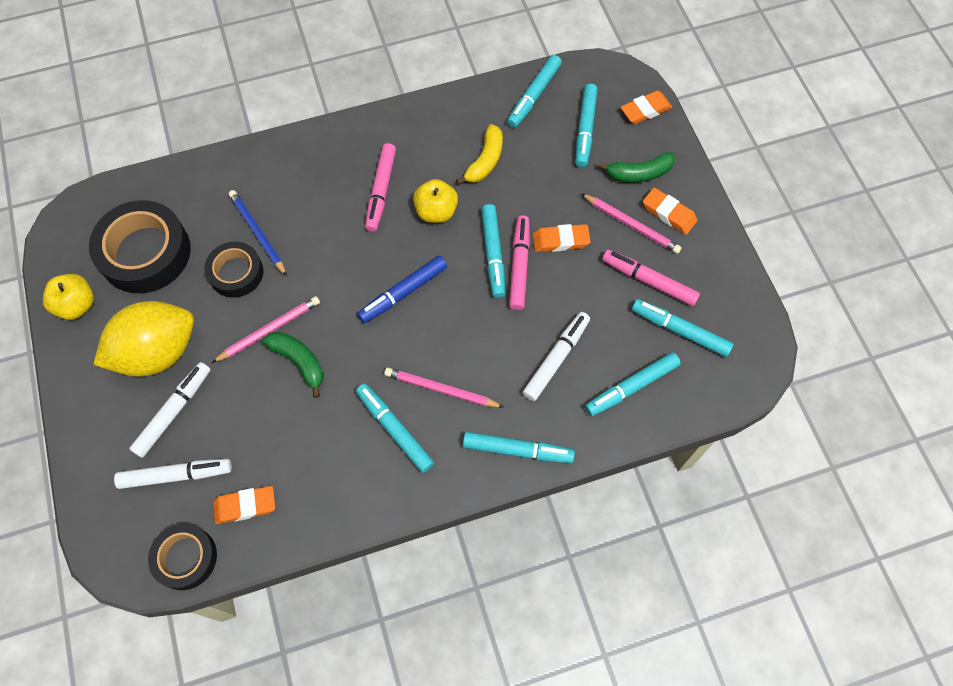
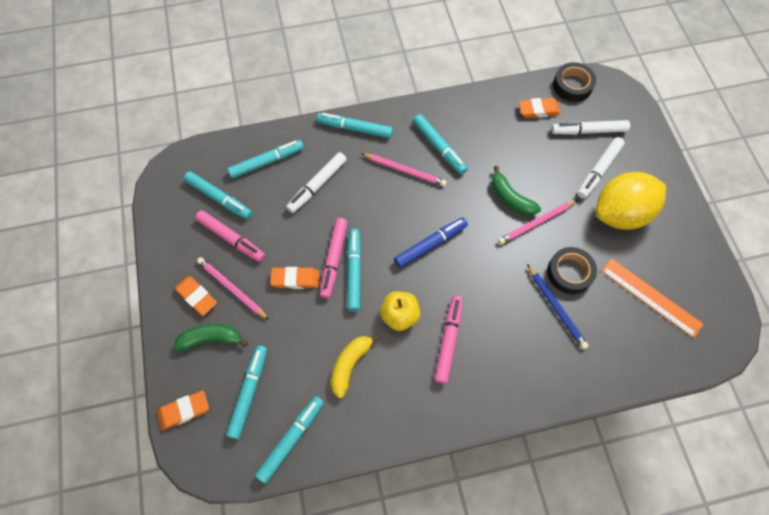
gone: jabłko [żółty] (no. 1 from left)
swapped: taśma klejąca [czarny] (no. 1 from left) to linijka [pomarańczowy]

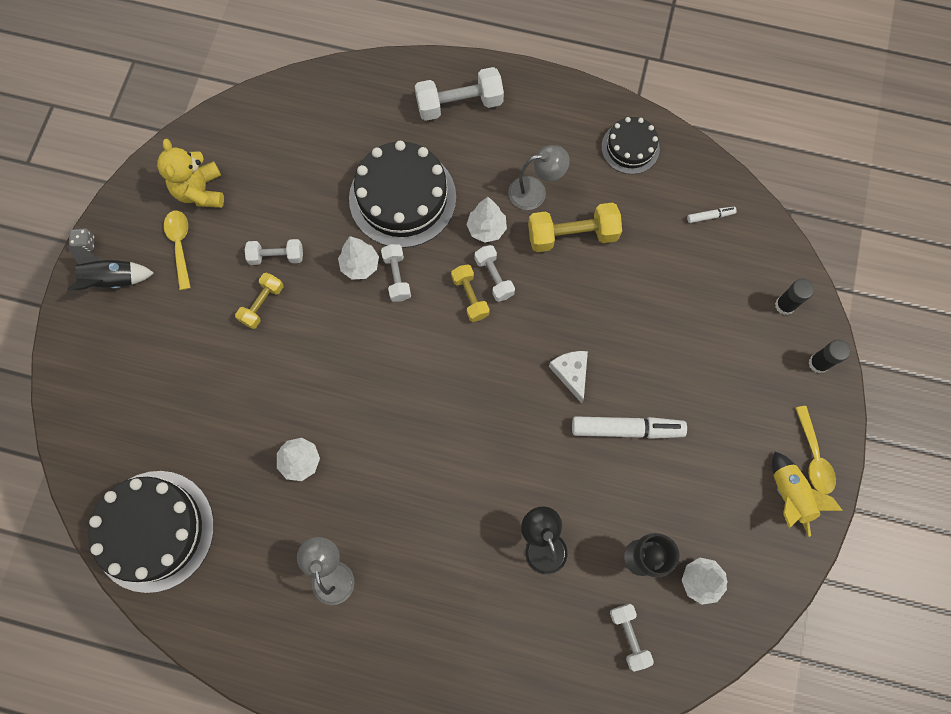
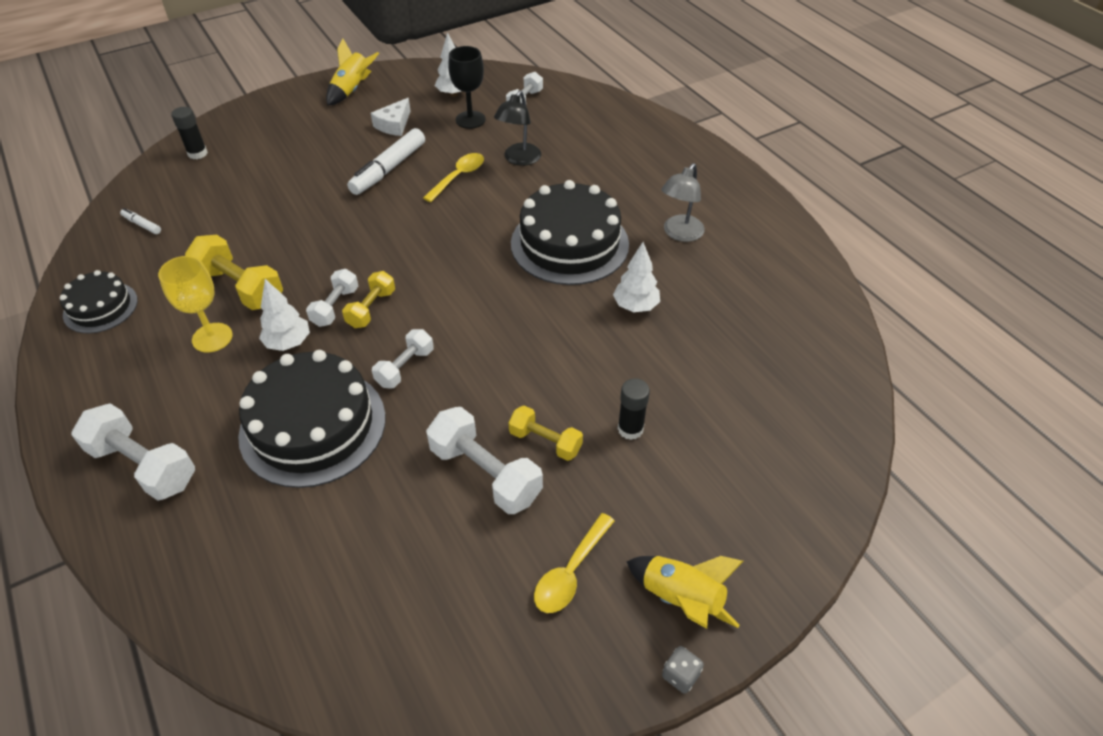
gone: miś [żółty]; drzewko [biały] (no. 2 from left)
shifted: tort [czarny] (no. 1 from left in the first image) to tort [czarny] (no. 3 from left); ser [biały]; łyżka [żółty] (no. 2 from left in the first image) to łyżka [żółty] (no. 1 from left); klej w sztyfcie [czarny] (no. 2 from left)
swapped: lampka [szary] (no. 2 from left) to kielich [żółty]
repainted: rakieta [czarny] to rakieta [żółty] (no. 2 from left)
rotated: hantel [żółty] (no. 1 from left in the first image) 45 degrees clockwise; flamaster [biały] (no. 1 from left in the first image) 105 degrees counterclockwise
scaled: hantel [biały] (no. 1 from left in the first image) x1.64

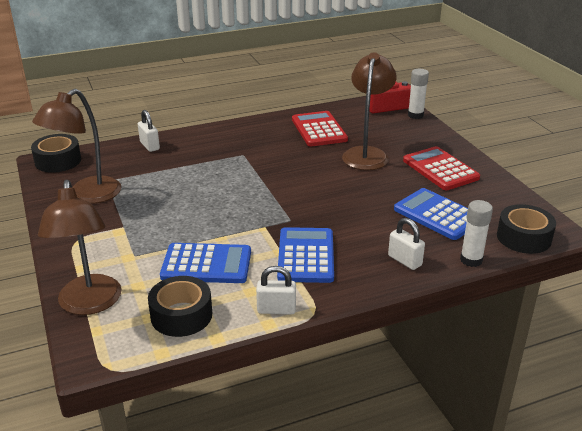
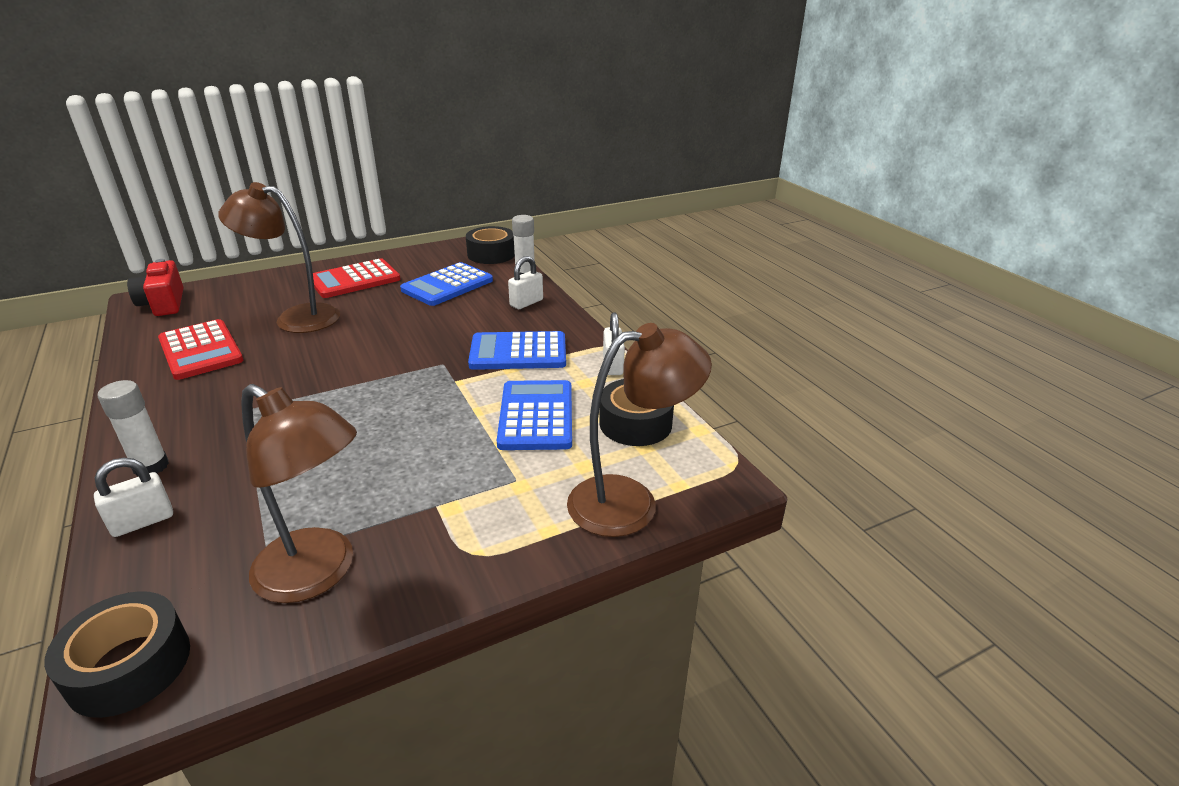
shifted: klej w sztyfcie [biały] (no. 1 from left)
rotated: kalkulator [czerwony] (no. 1 from left) 105 degrees counterclockwise

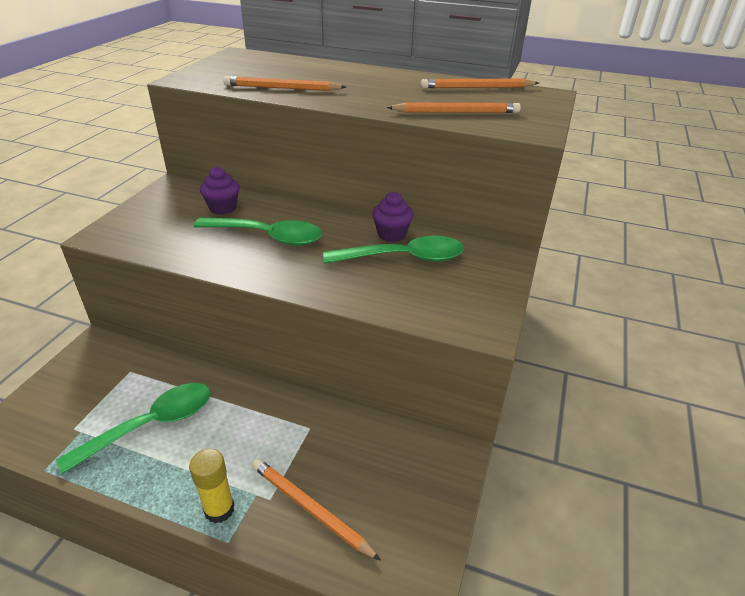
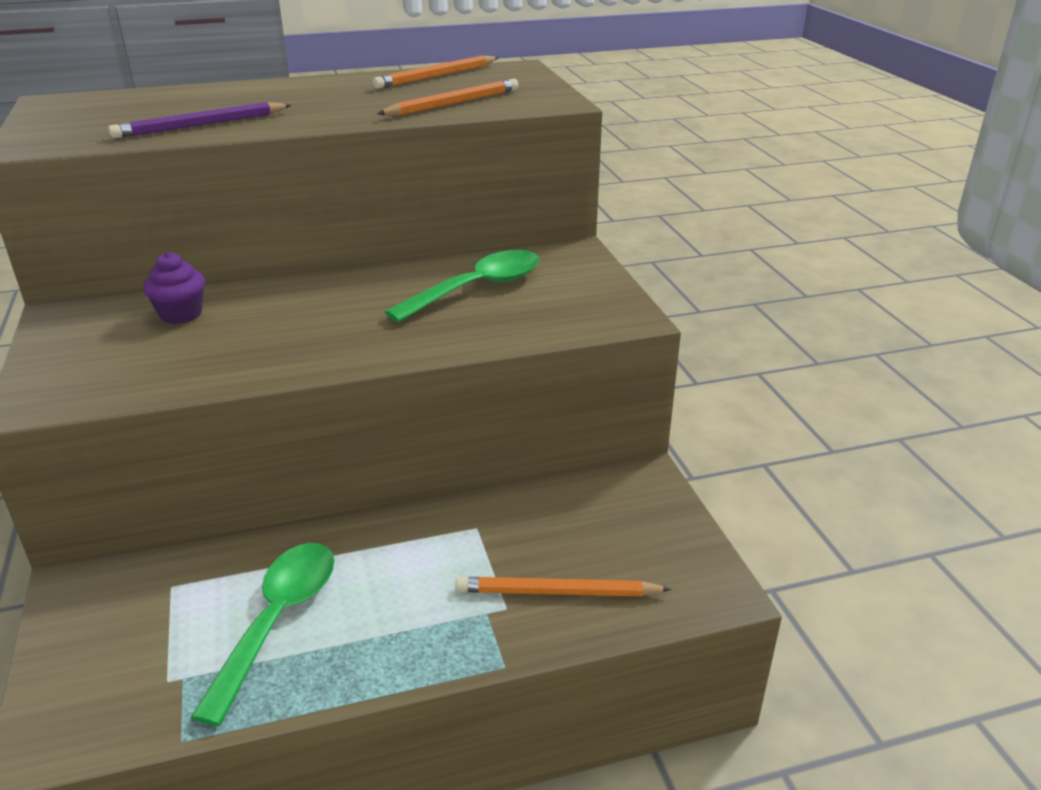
gone: klej w sztyfcie [żółty]; łyżka [zielony] (no. 2 from left); muffinka [fioletowy] (no. 2 from left)
repainted: ołówek [pomarańczowy] (no. 1 from left) to ołówek [fioletowy]

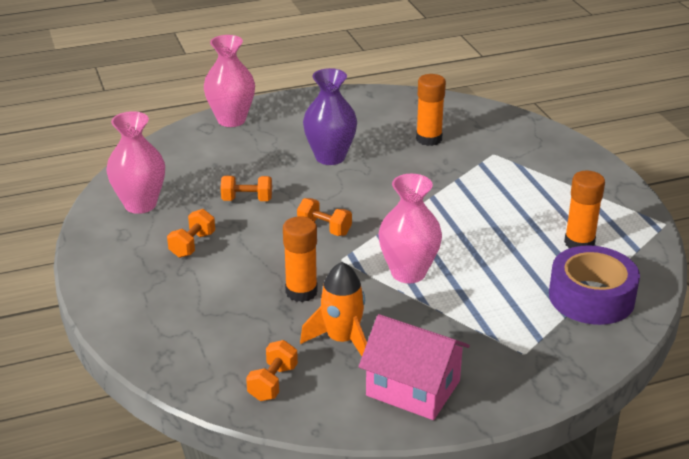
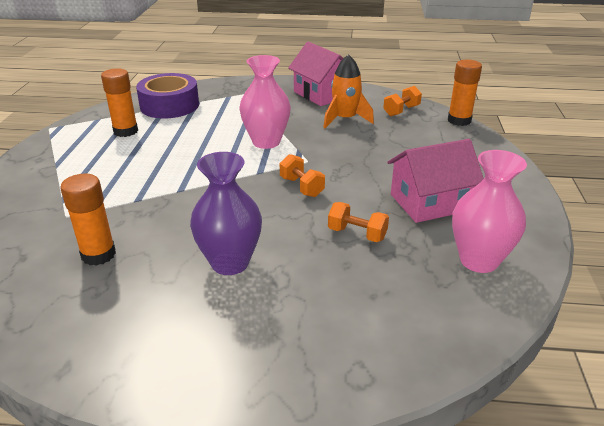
gone: wazon [różowy] (no. 2 from left)
shifted: klej w sztyfcie [pomarańczowy] (no. 1 from left in the first image) to klej w sztyfcie [pomarańczowy] (no. 3 from left)
swapped: hantel [pomarańczowy] (no. 1 from left) to domek [różowy] (no. 2 from left)

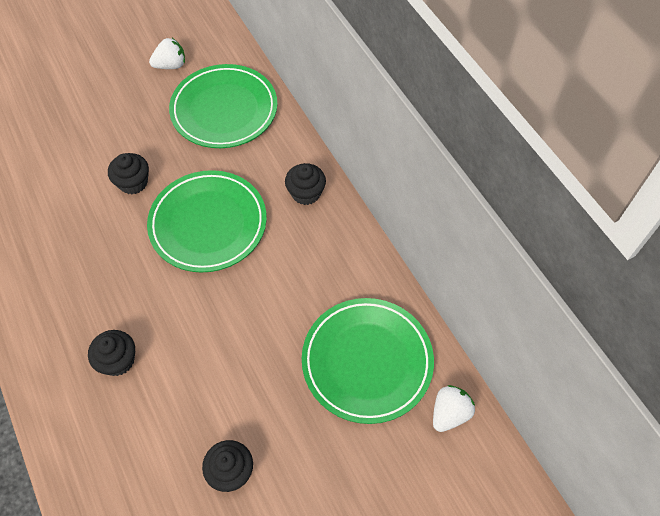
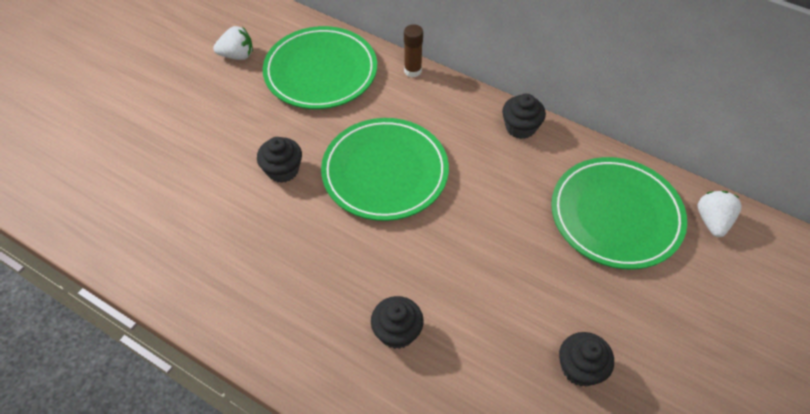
new: klej w sztyfcie [brązowy]
shifted: muffinka [czarny] (no. 4 from left in the first image) to muffinka [czarny] (no. 3 from left)
rotated: truskawka [biały] (no. 1 from left) 45 degrees clockwise

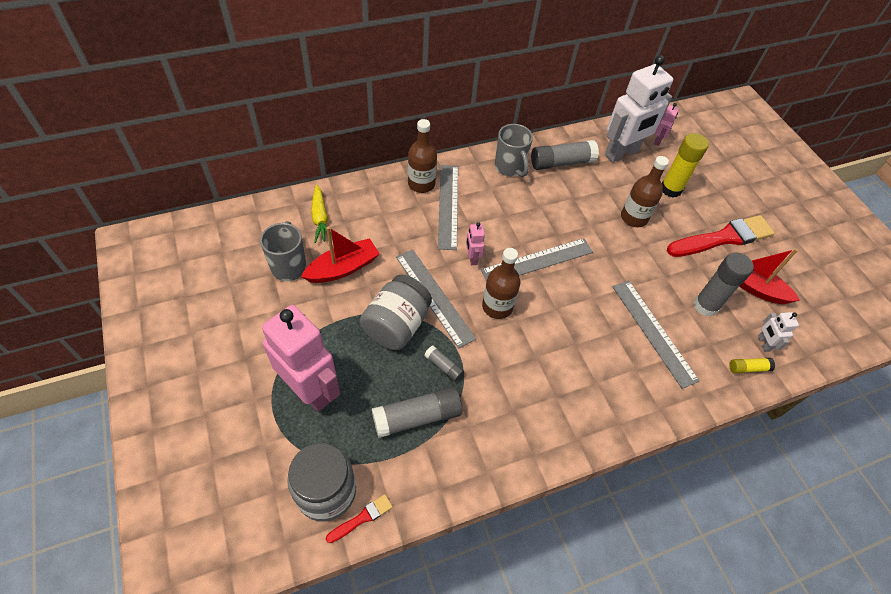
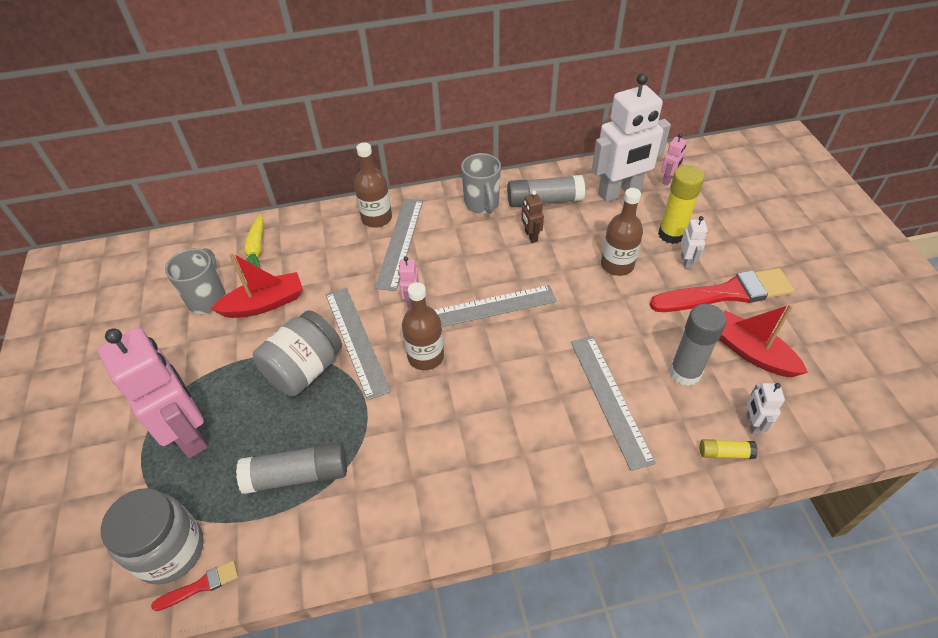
gone: klej w sztyfcie [szary] (no. 2 from left)
new: robot [brązowy]; robot [biały] (no. 2 from left)

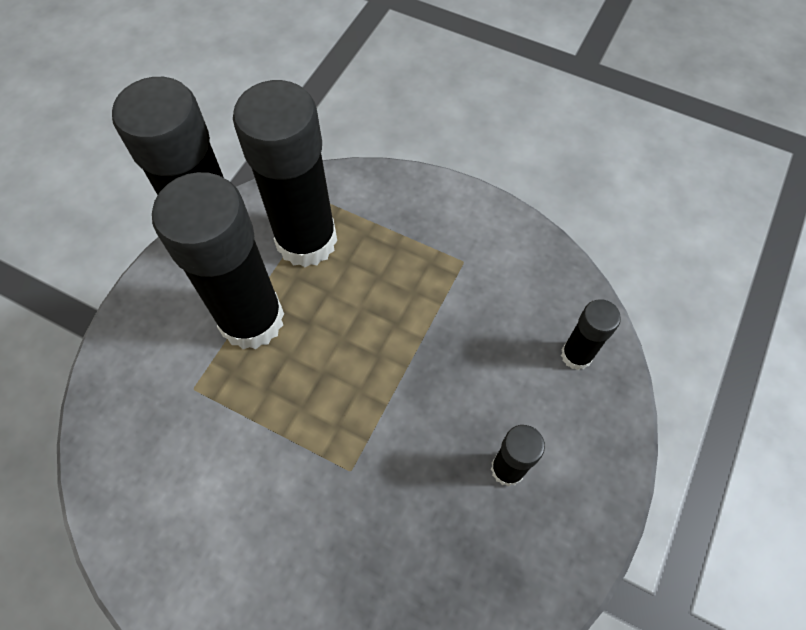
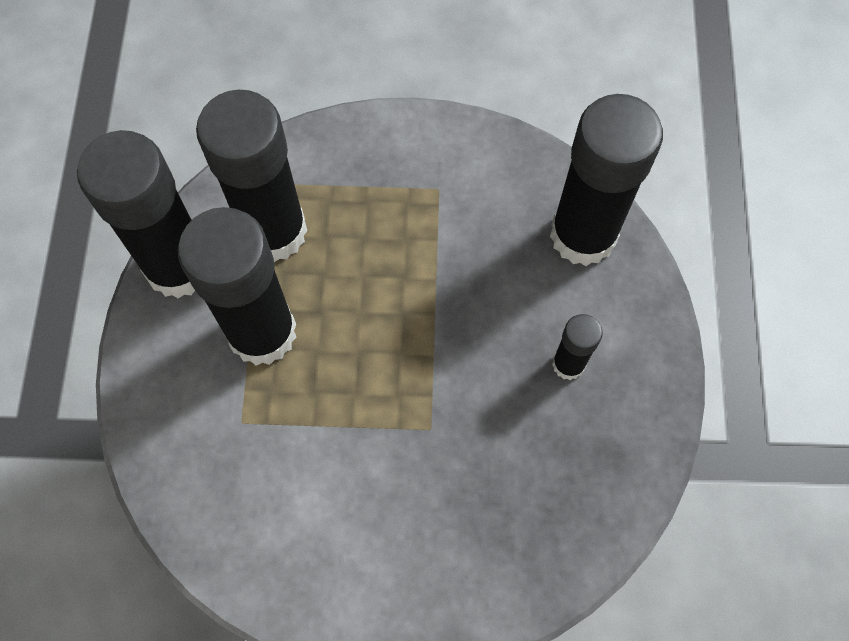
scaled: klej w sztyfcie [czarny] (no. 5 from left) x2.12

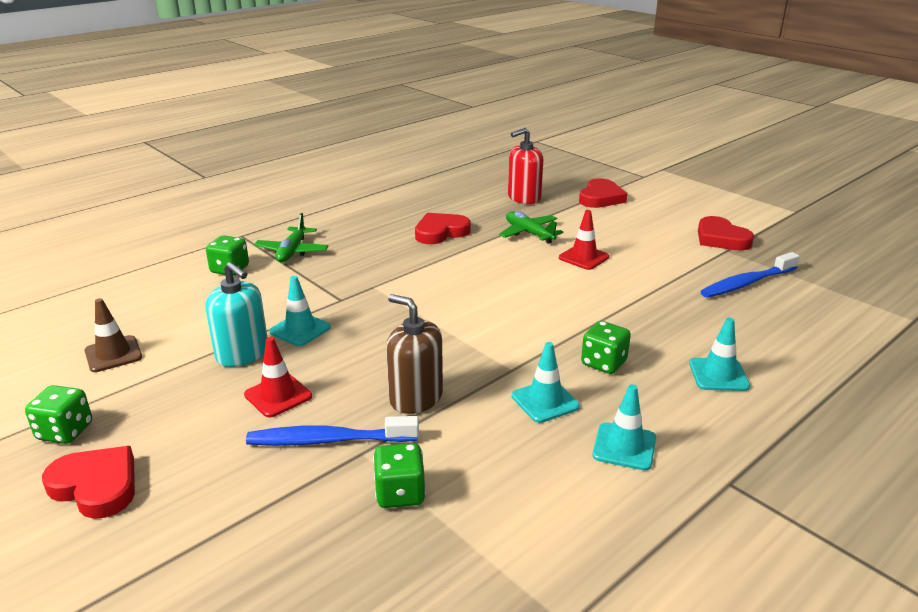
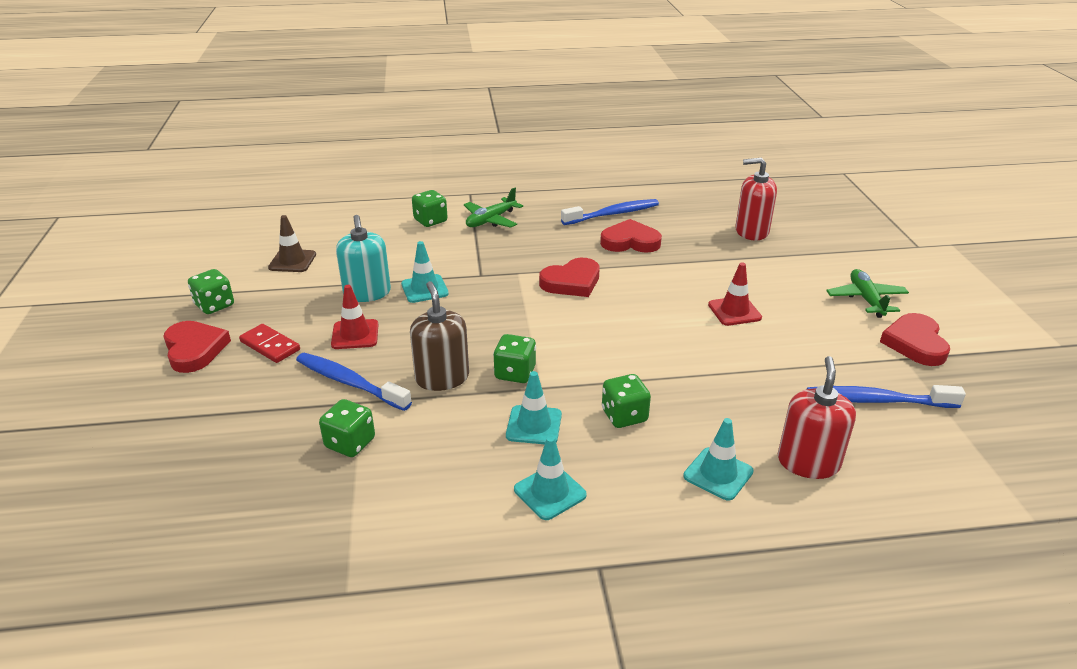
new: kostka domina [czerwony]; kostka do gry [zielony] (no. 4 from left); szczoteczka do zębów [niebieski] (no. 2 from left); dozownik mydła [czerwony] (no. 2 from left)
shifted: samolot [zielony] (no. 2 from left); serce [czerwony] (no. 3 from left in the first image) to serce [czerwony] (no. 2 from left)

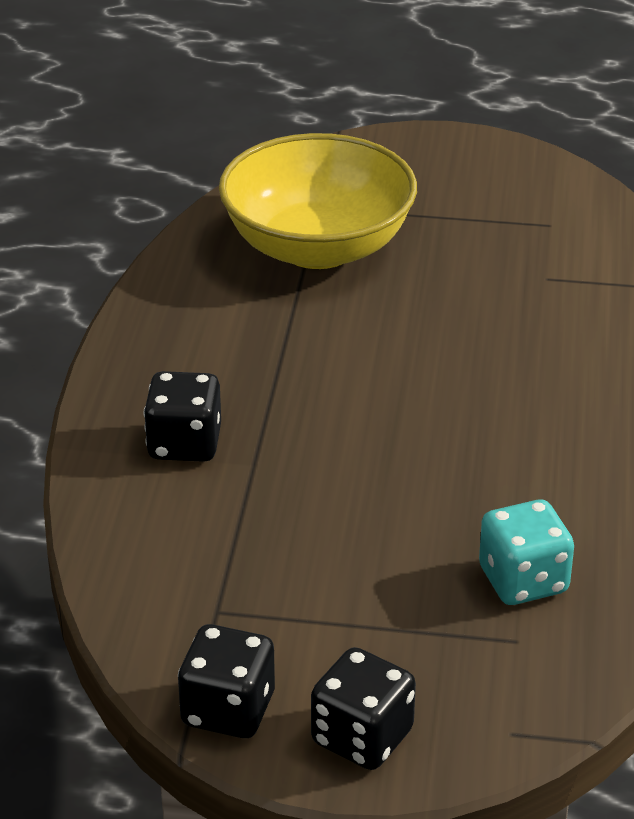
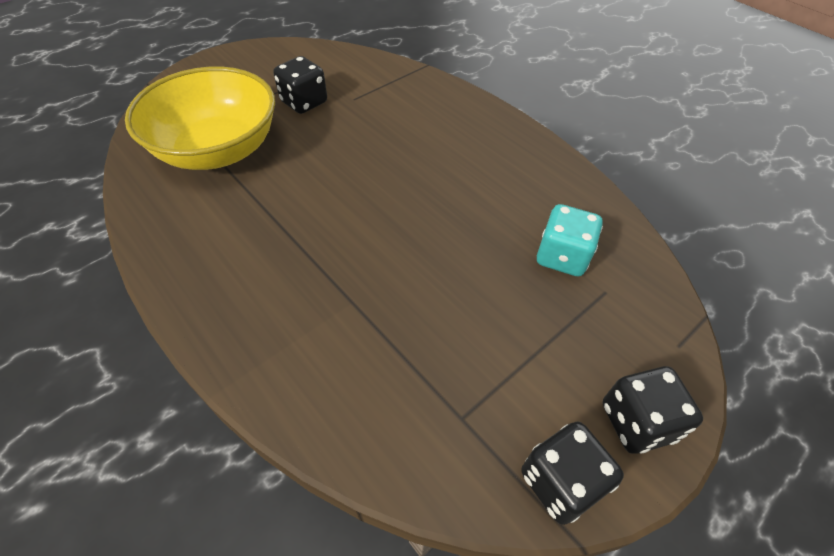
shifted: kostka do gry [czarny] (no. 1 from left)

